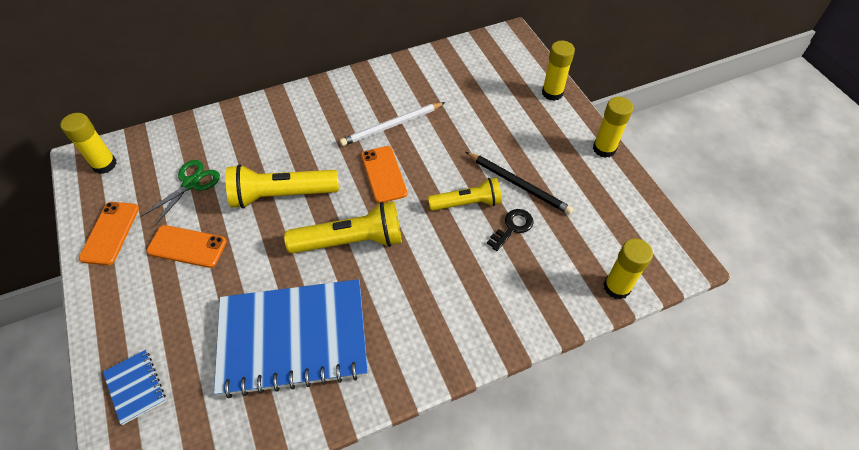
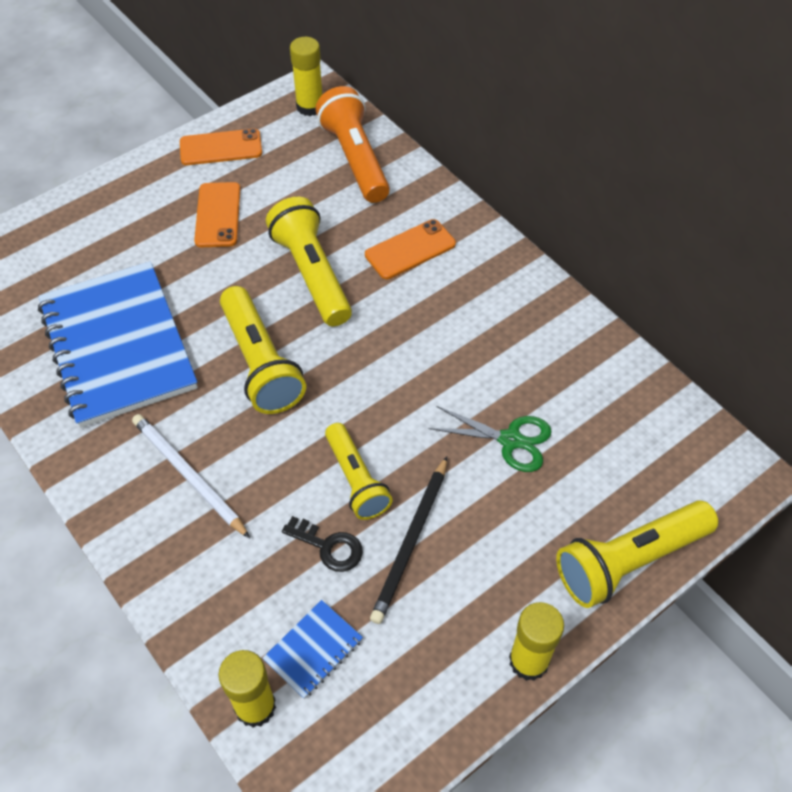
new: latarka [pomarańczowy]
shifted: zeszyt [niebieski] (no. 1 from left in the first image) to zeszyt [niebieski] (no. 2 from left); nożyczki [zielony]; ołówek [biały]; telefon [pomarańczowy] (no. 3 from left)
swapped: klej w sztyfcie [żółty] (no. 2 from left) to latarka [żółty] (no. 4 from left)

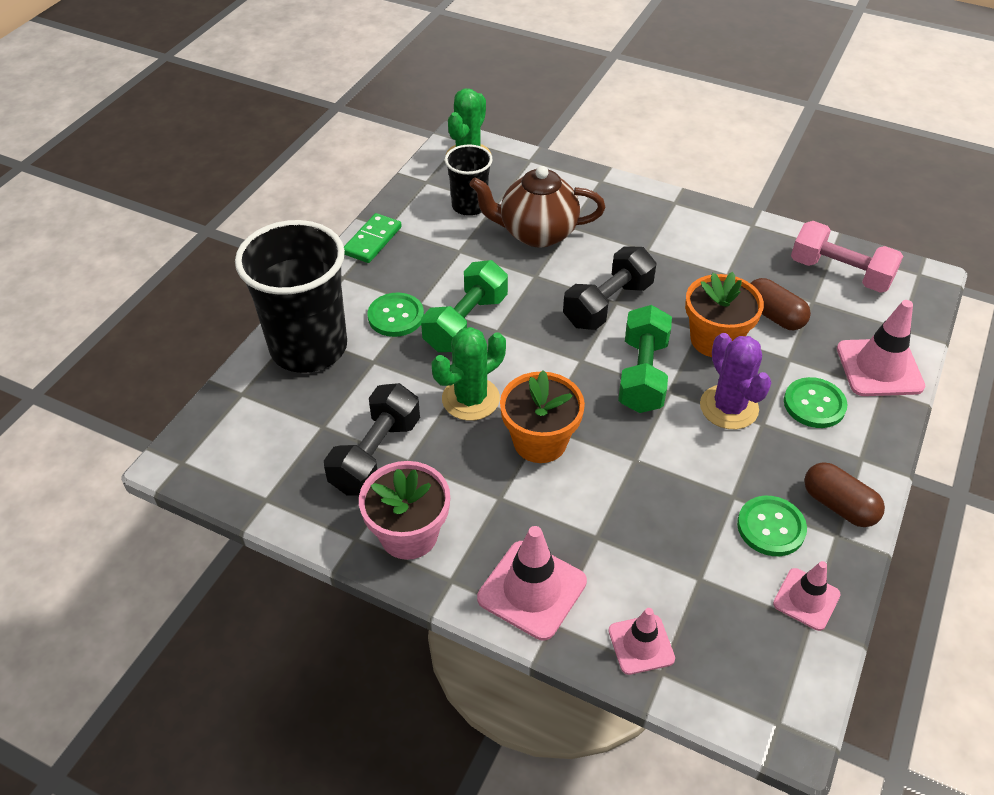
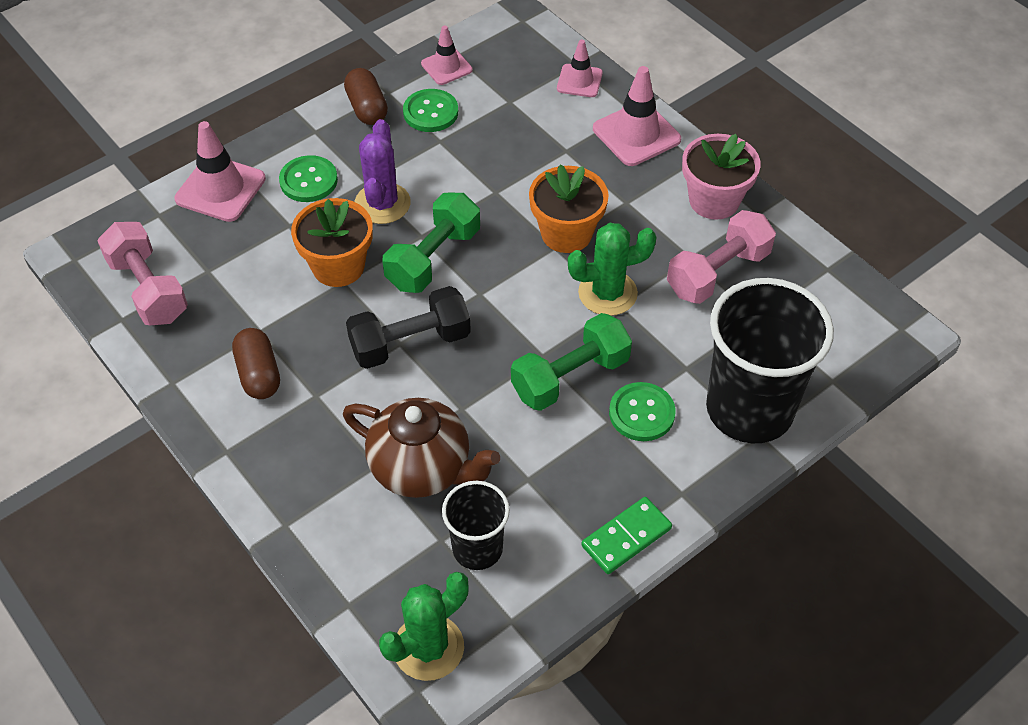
shifted: kapsułka [brązowy] (no. 1 from left)
repainted: hantel [czarny] (no. 1 from left) to hantel [różowy] (no. 2 from left)

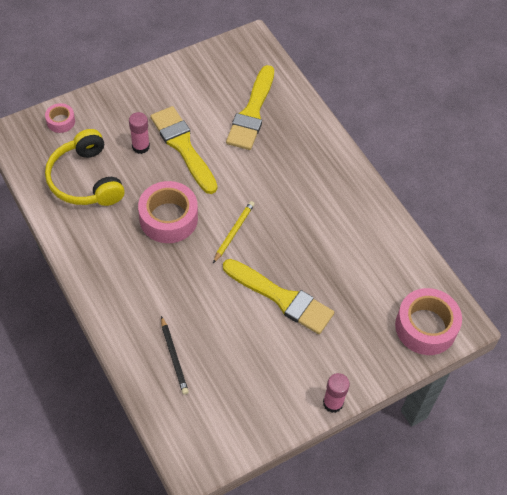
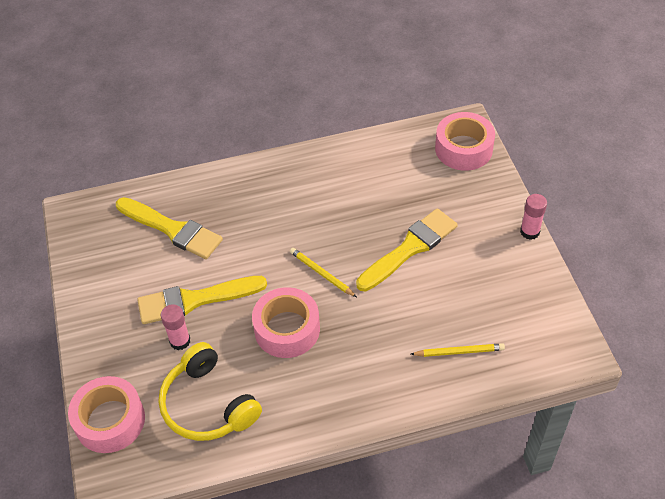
repainted: ołówek [czarny] to ołówek [żółty] (no. 2 from left)
rotated: słuchawki [żółty] 60 degrees clockwise
scaled: taśma klejąca [różowy] (no. 1 from left) x1.94

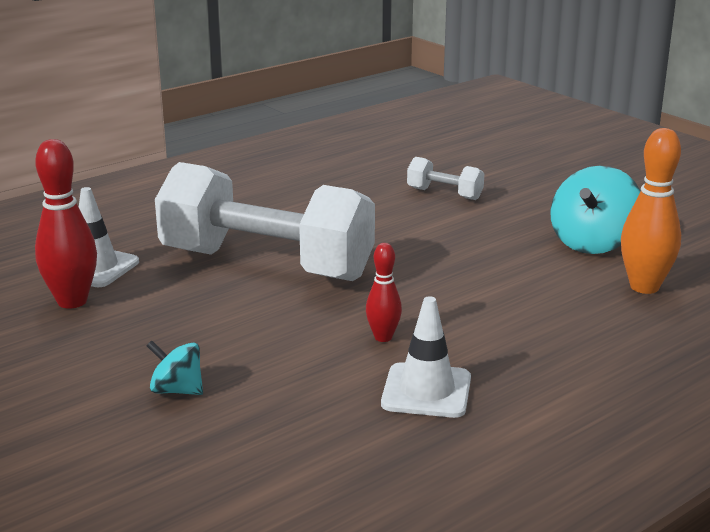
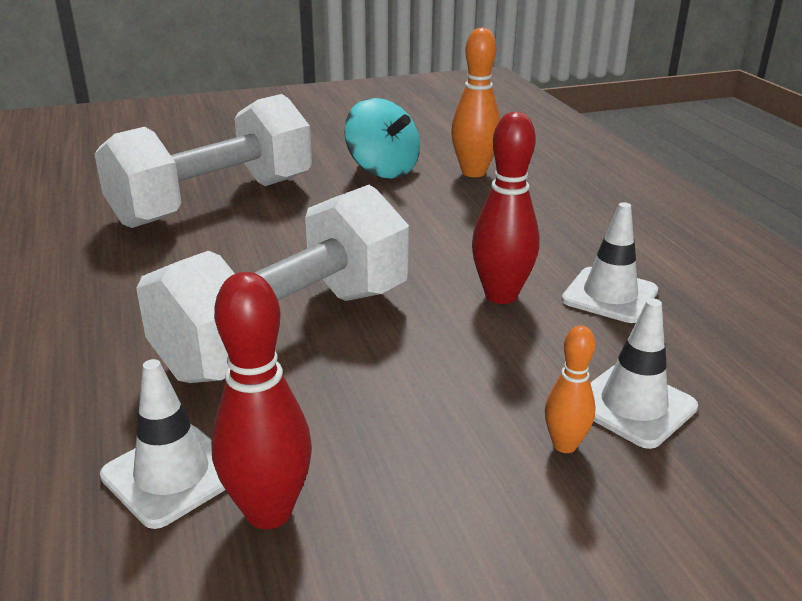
new: pachołek [biały] (no. 3 from left)
swapped: bączek [turkusowy] (no. 1 from left) to kręgiel [pomarańczowy] (no. 2 from left)
scaled: kręgiel [czerwony] (no. 2 from left) x1.74; hantel [biały] (no. 2 from left in the first image) x2.46

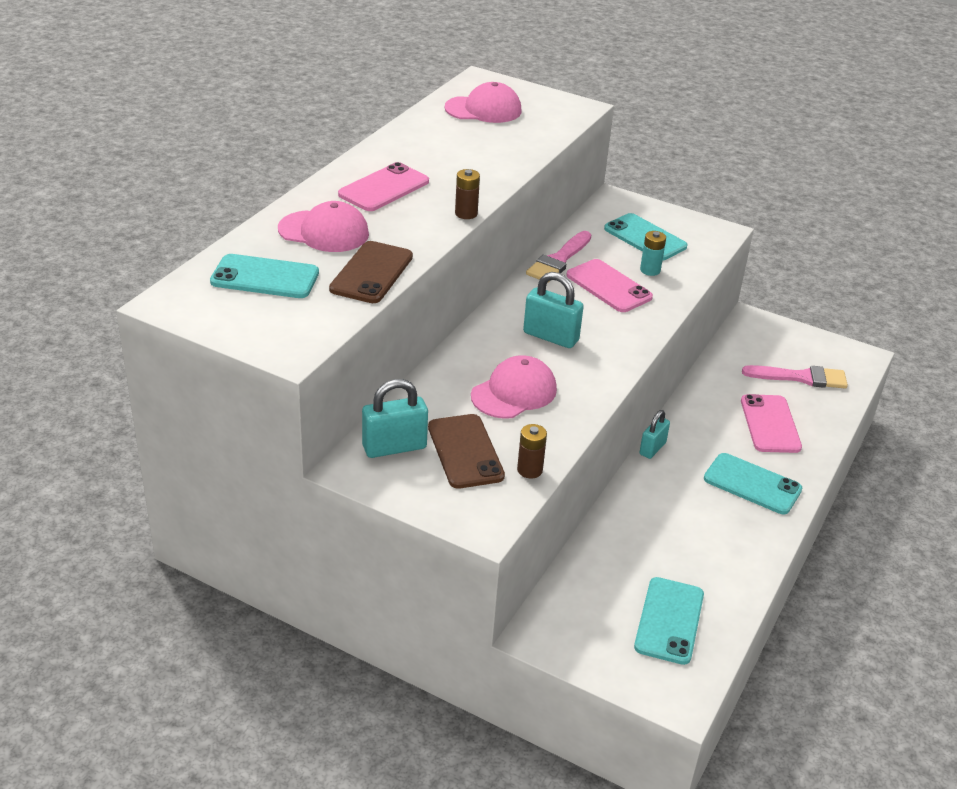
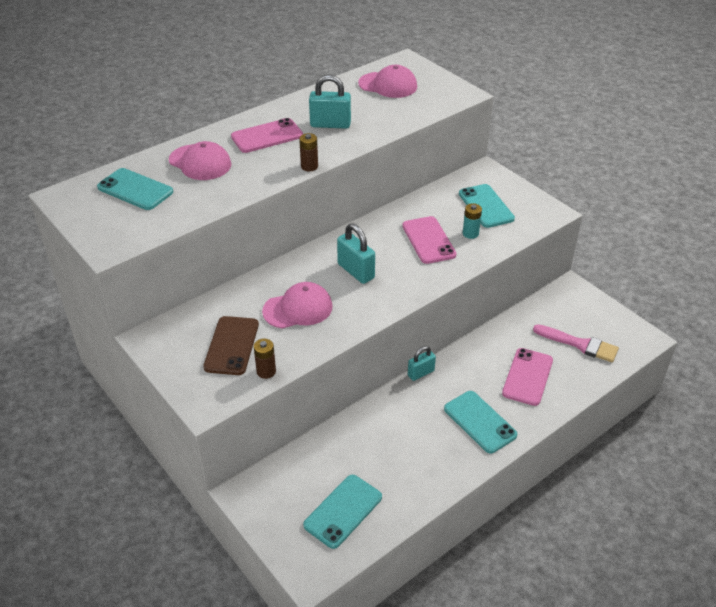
gone: telefon [brązowy] (no. 1 from left); pędzel [różowy] (no. 1 from left)
shifted: kłódka [turkusowy] (no. 1 from left)

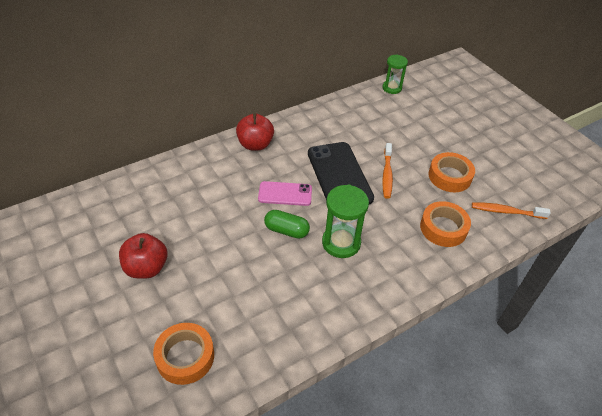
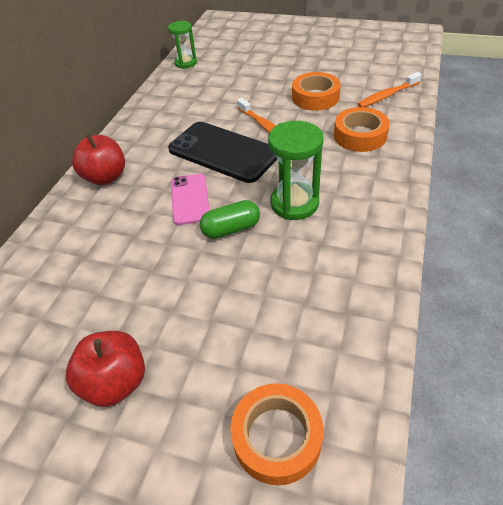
rotated: telefon [różowy] 60 degrees counterclockwise

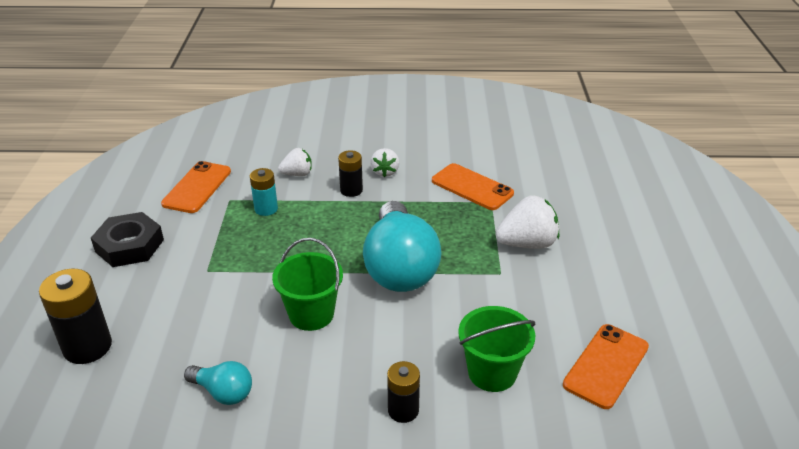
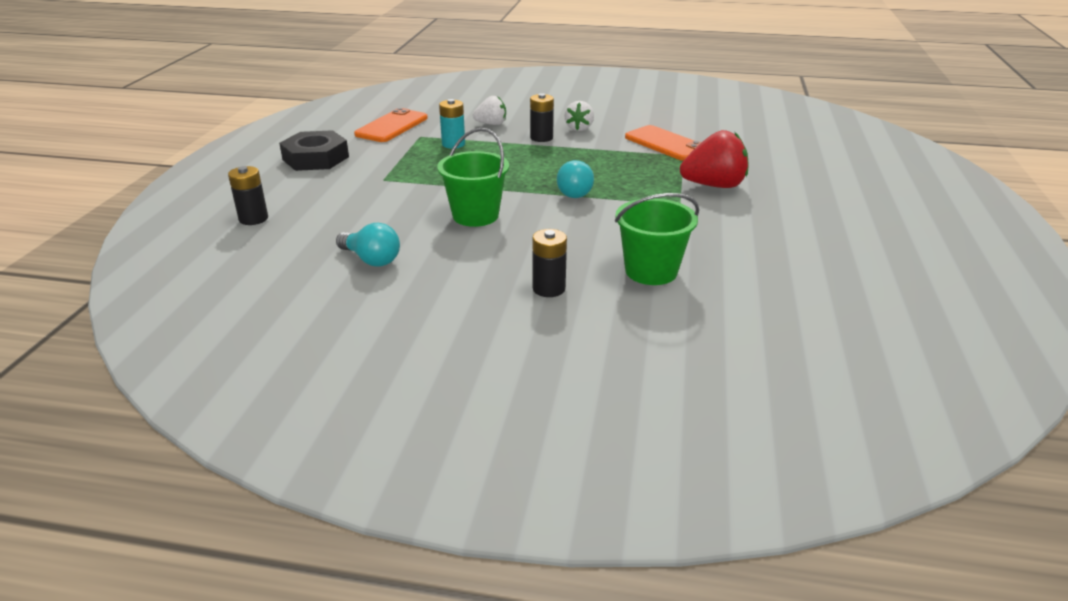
gone: telefon [pomarańczowy] (no. 3 from left)
repainted: truskawka [biały] (no. 3 from left) to truskawka [czerwony]
scaled: bateria [czarny] (no. 1 from left) x0.61; żarówka [turkusowy] (no. 2 from left) x0.47

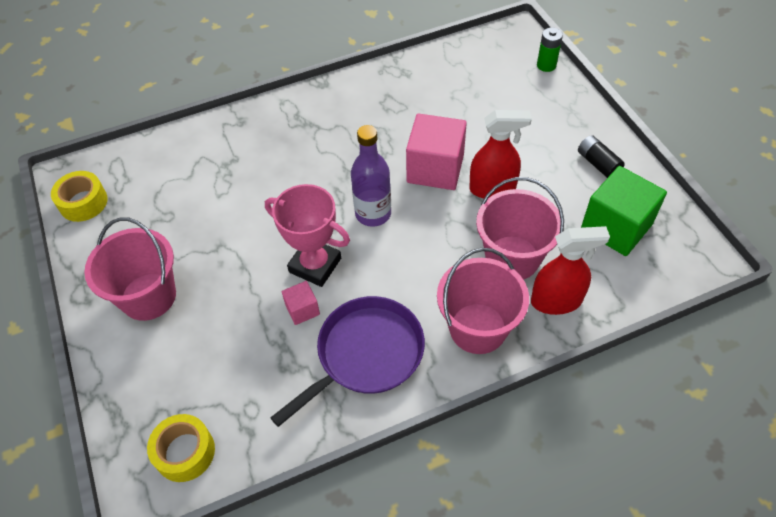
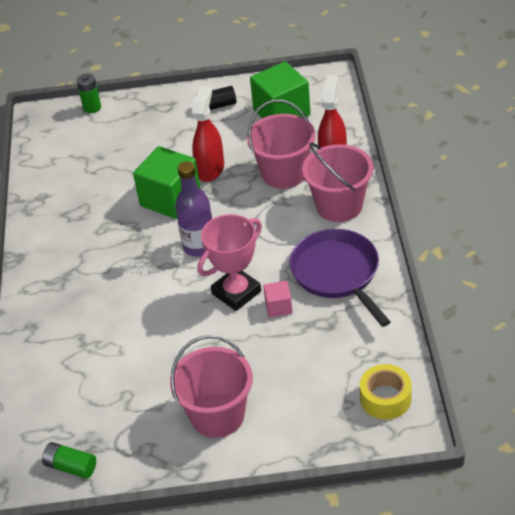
swapped: taśma klejąca [żółty] (no. 1 from left) to bateria [zielony] (no. 1 from left)
repainted: sześcian [różowy] (no. 2 from left) to sześcian [zielony] (no. 1 from left)

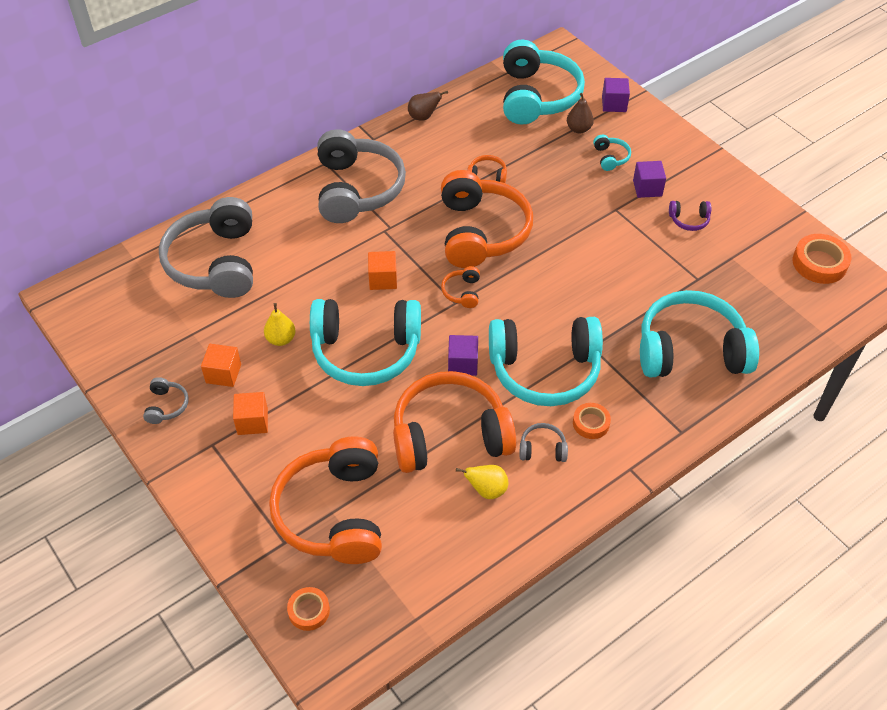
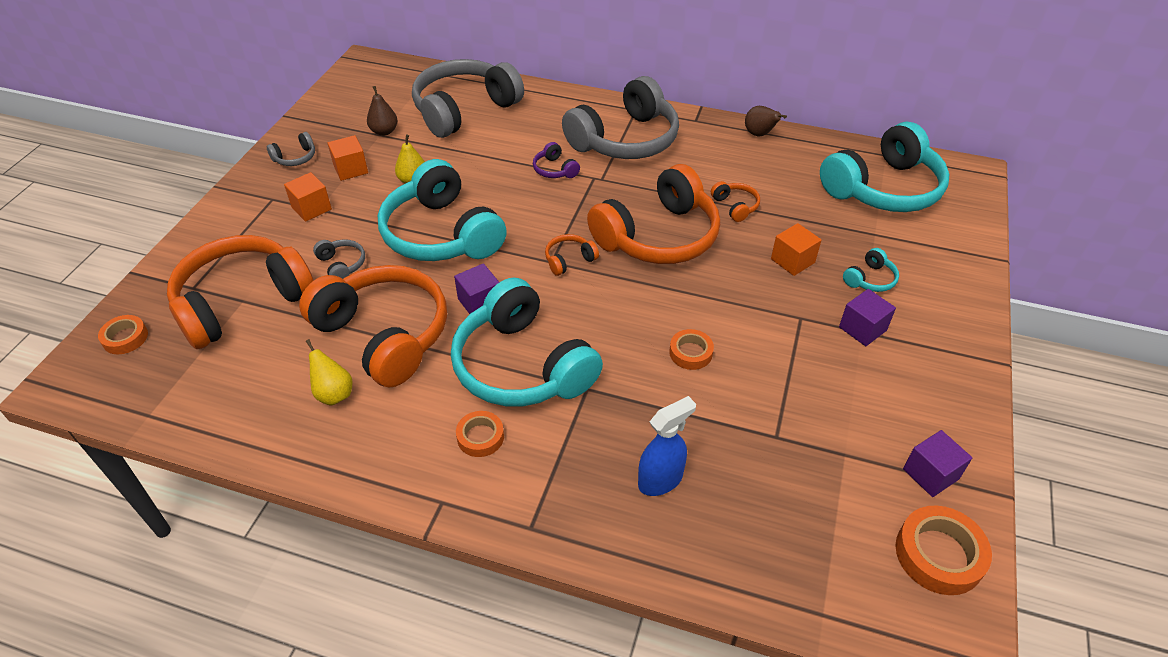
new: taśma klejąca [pomarańczowy] (no. 3 from left)
shifted: sześcian [pomarańczowy] (no. 3 from left); słuchawki [szary] (no. 4 from left in the first image) to słuchawki [szary] (no. 2 from left); gruszka [brązowy] (no. 2 from left in the first image) to gruszka [brązowy] (no. 1 from left); sześcian [fioletowy] (no. 2 from left in the first image) to sześcian [fioletowy] (no. 3 from left); słuchawki [fioletowy]
swapped: słuchawki [turkusowy] (no. 5 from left) to spryskiwacz [niebieski]

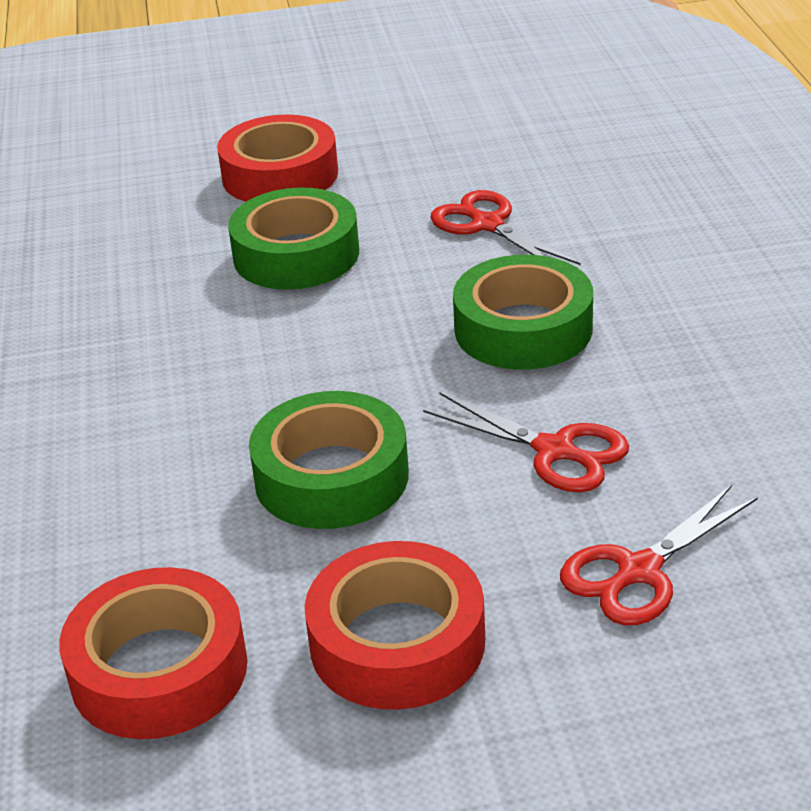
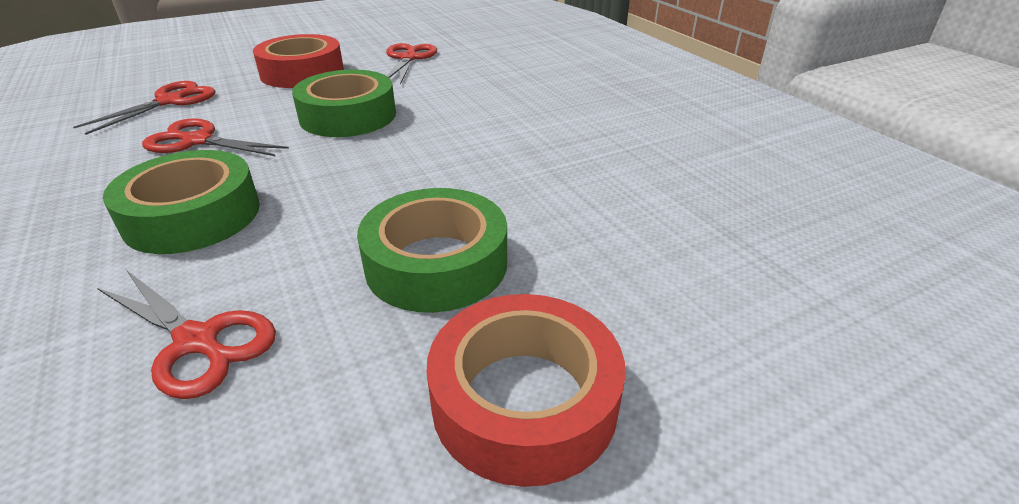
swapped: taśma klejąca [czerwony] (no. 1 from left) to nożyczki [czerwony] (no. 4 from left)

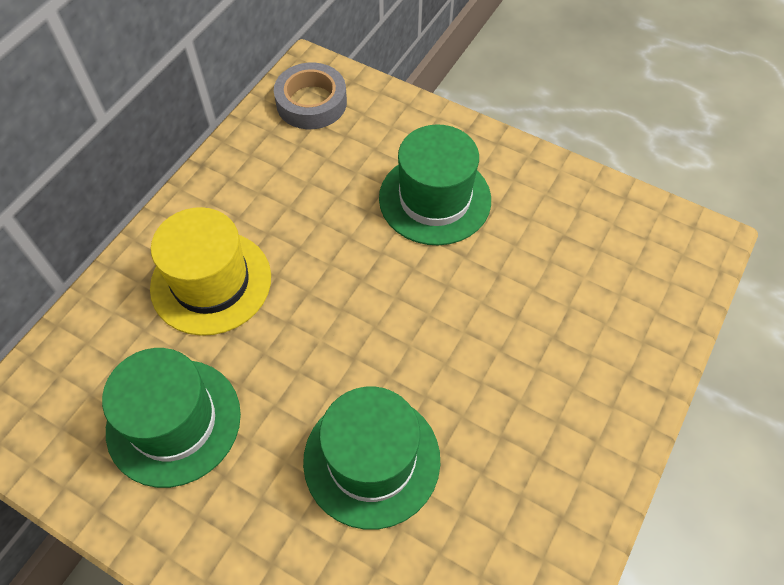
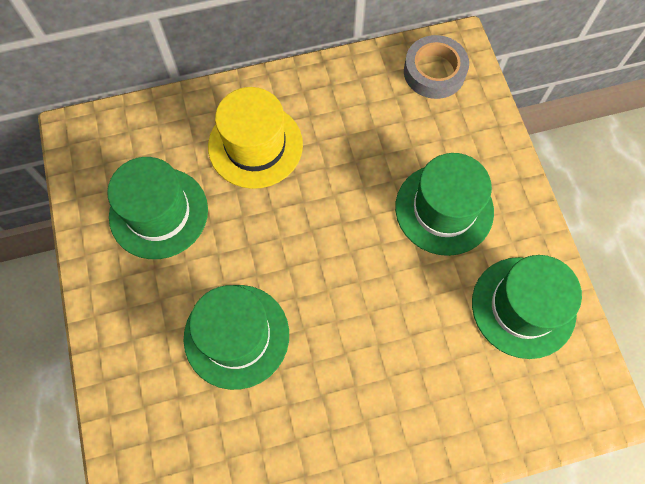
new: kapelusz [zielony] (no. 4 from left)

